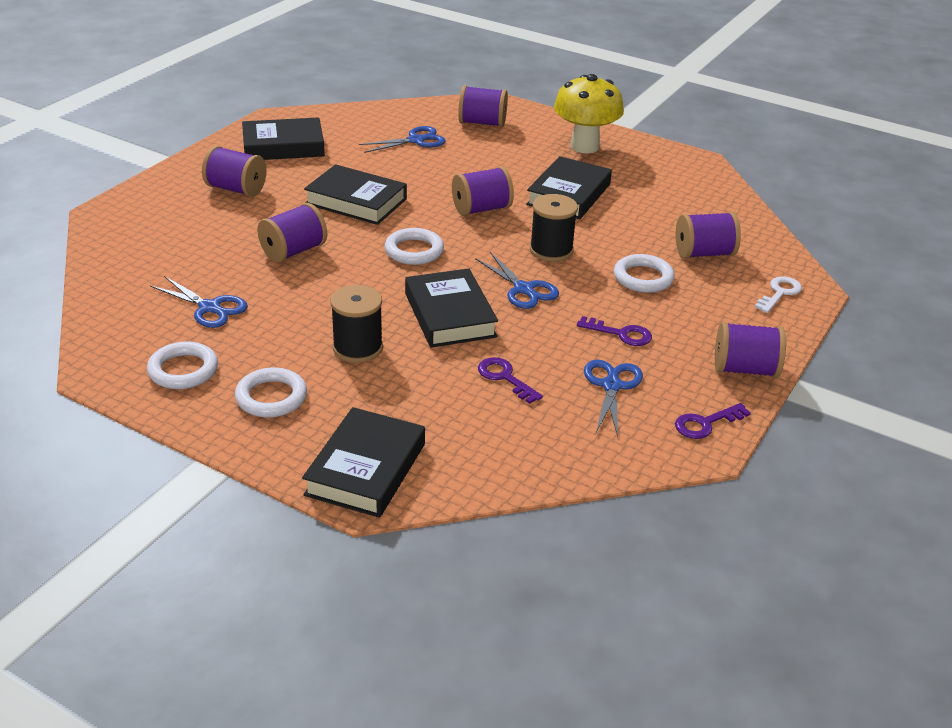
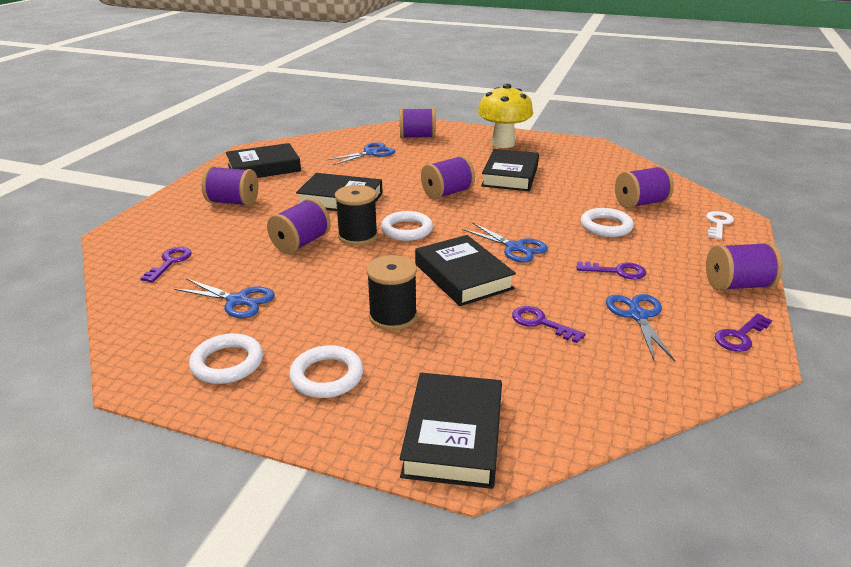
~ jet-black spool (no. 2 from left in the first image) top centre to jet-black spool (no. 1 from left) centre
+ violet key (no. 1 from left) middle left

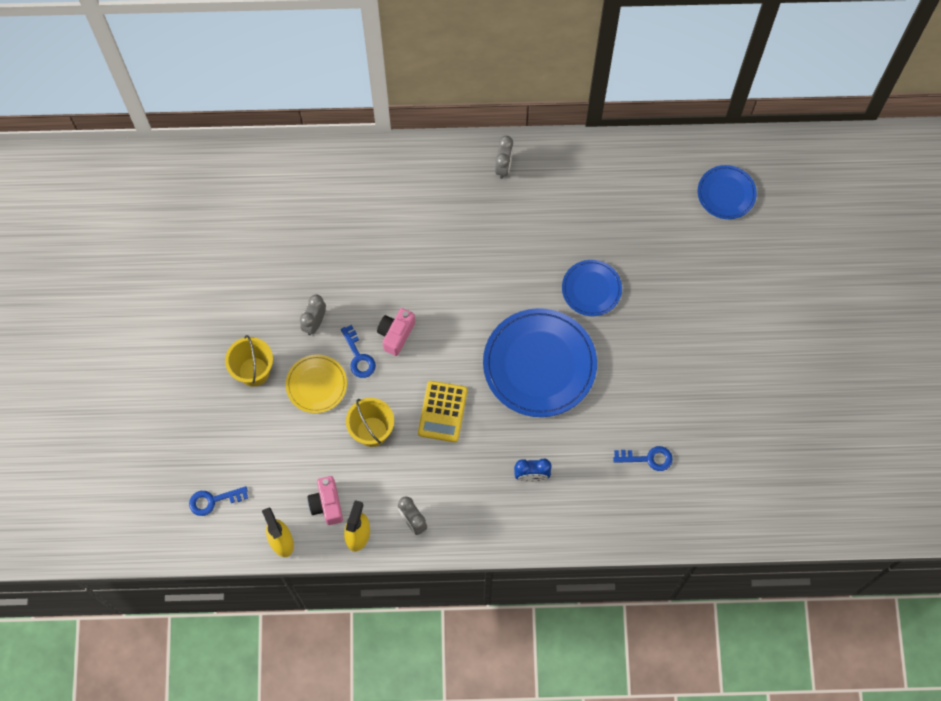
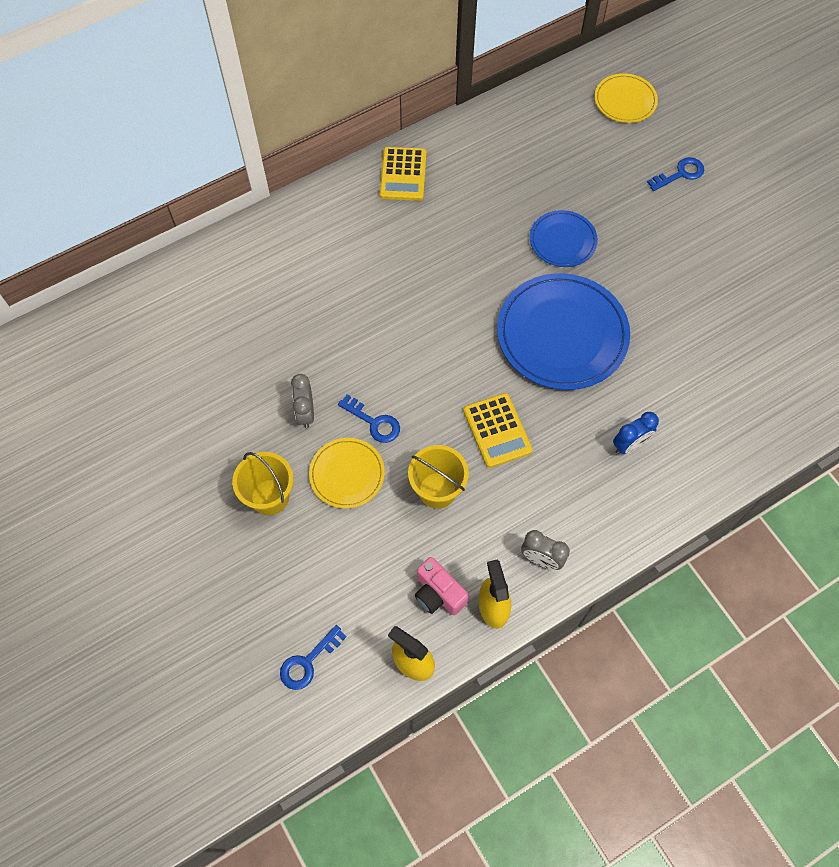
~ grey alarm clock (no. 3 from left) top centre to golden pocket calculator (no. 1 from left) top centre
~ cobalt flat dish (no. 3 from left) top right to golden flat dish (no. 2 from left) top right
- pink photo camera (no. 2 from left) centre
~ cobalt key (no. 3 from left) middle right to top right

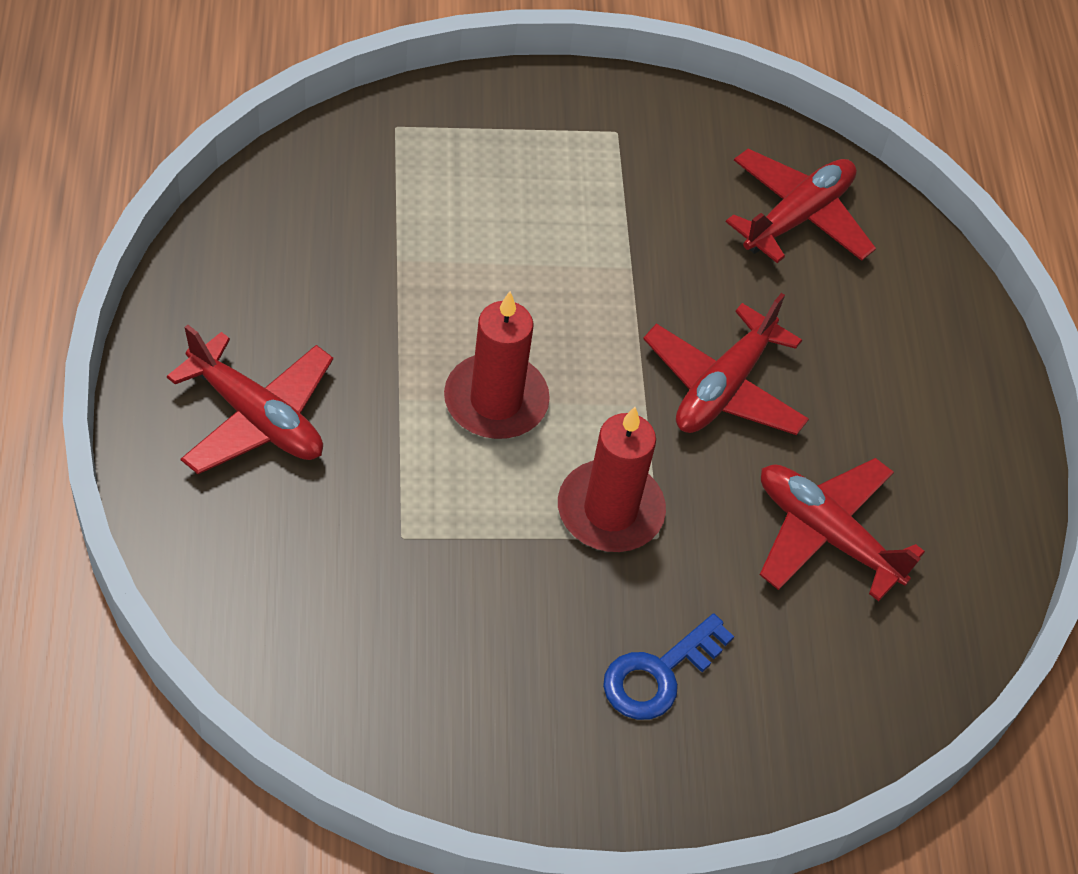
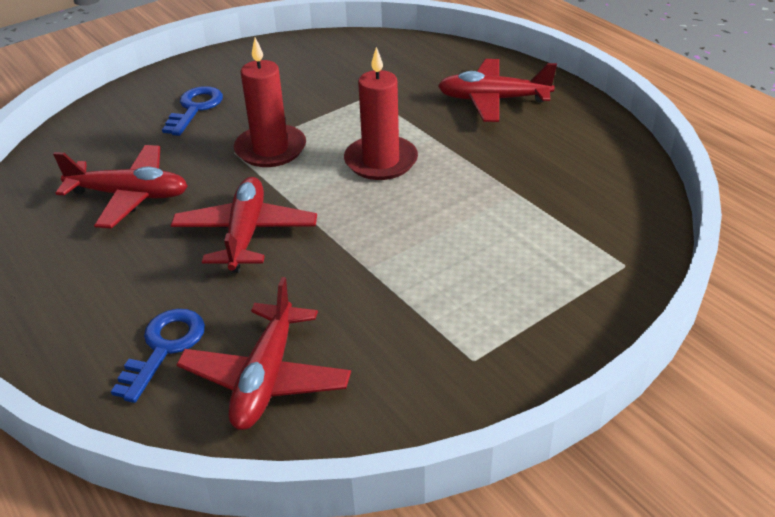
+ cobalt key (no. 1 from left) bottom left

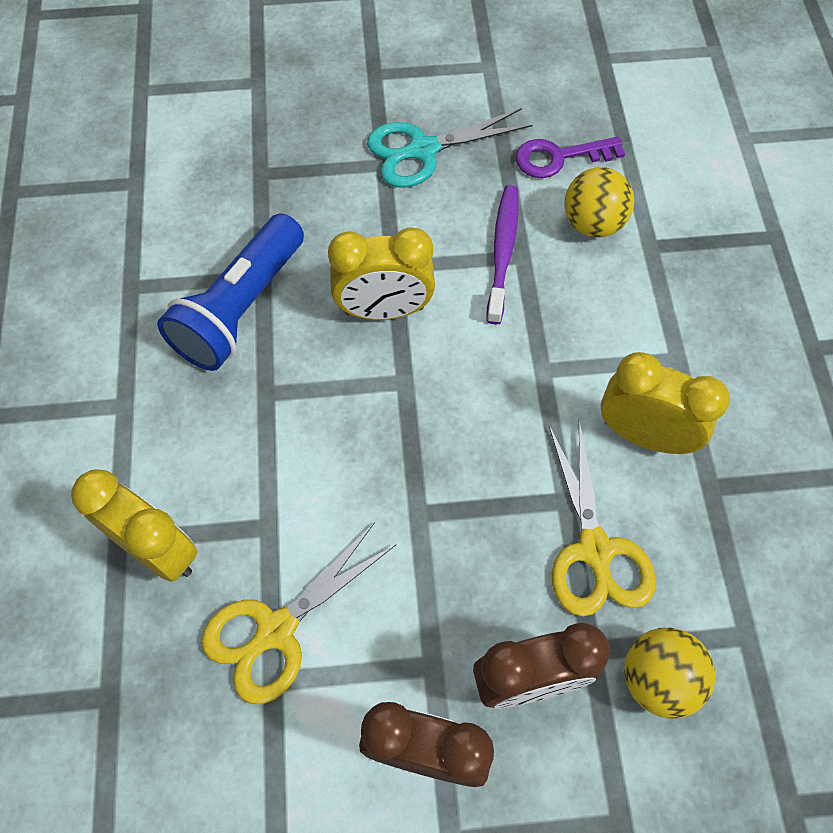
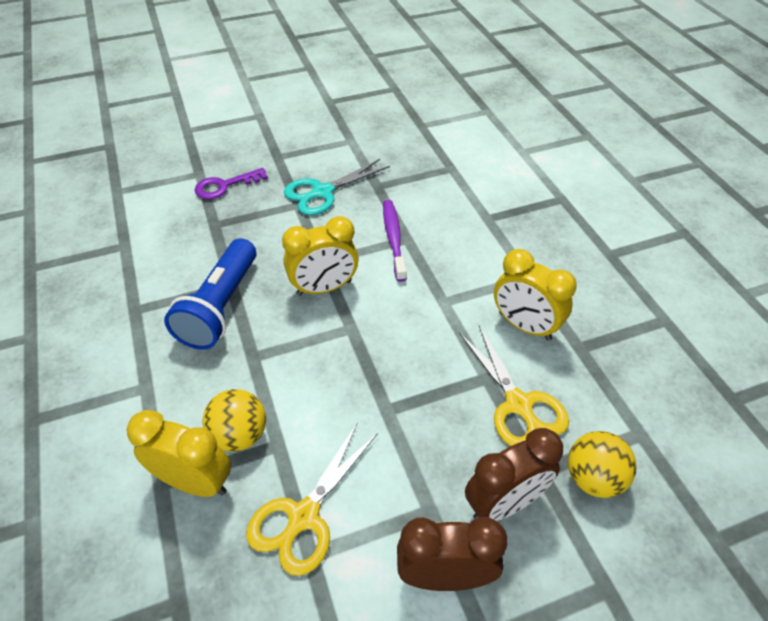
~ violet key top right to top left
~ golden ball (no. 1 from left) top right to bottom left
~ golden alarm clock (no. 3 from left) middle right = middle right 150 degrees counterclockwise

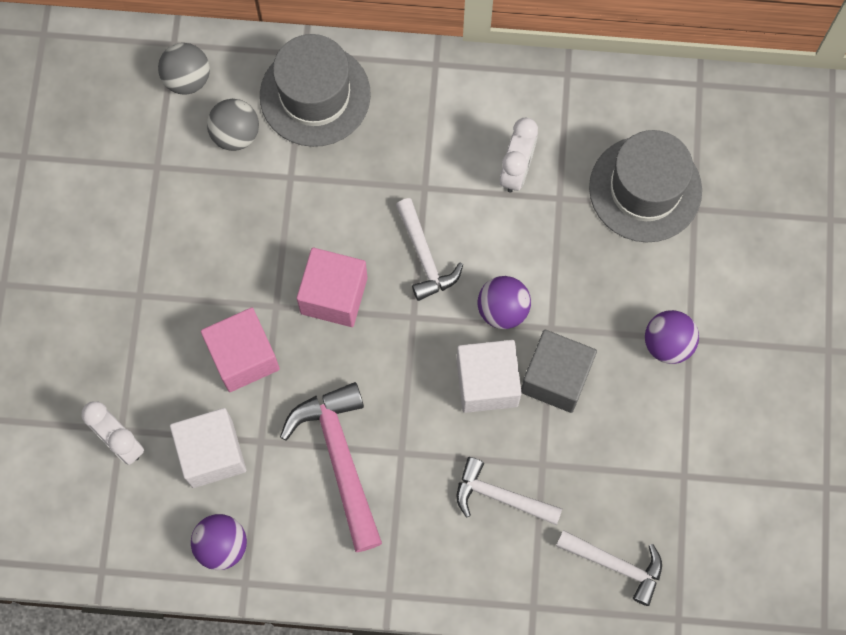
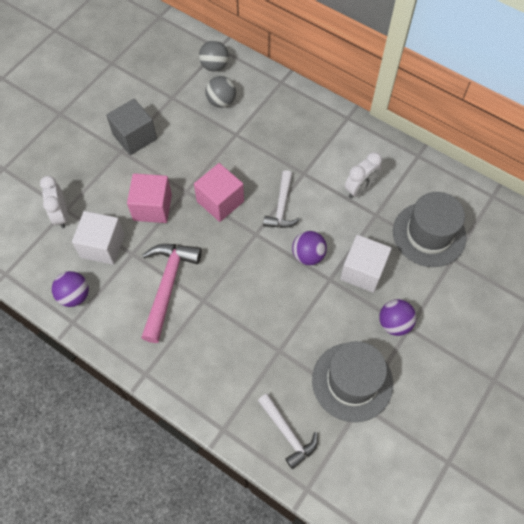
~ grey tall hat (no. 1 from left) top centre to bottom right
~ grey block centre to top left
~ snow-white block (no. 2 from left) centre to middle right
- snow-white carpenter's hammer (no. 2 from left) bottom centre

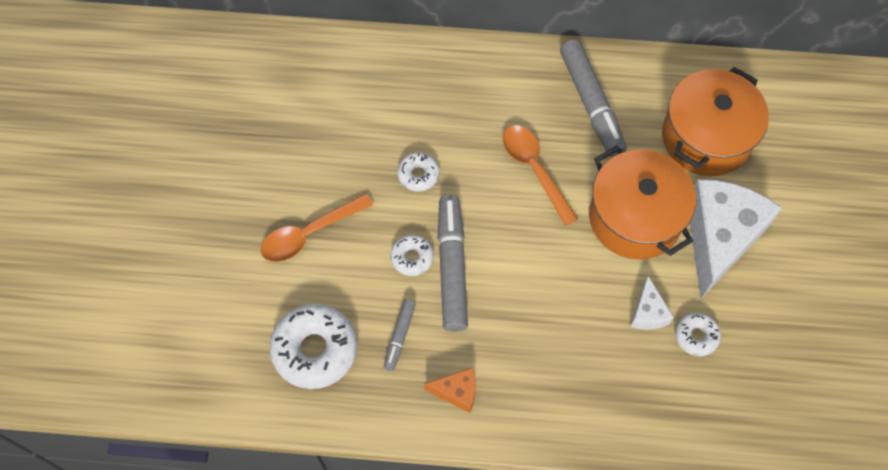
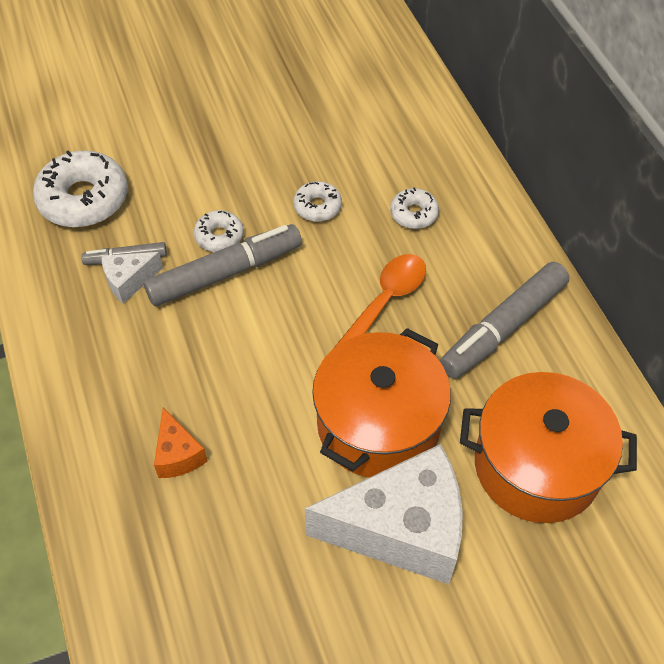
- orange-coloured teaspoon (no. 1 from left) centre
~ snow-white cheese (no. 1 from left) middle right to middle left
~ snow-white glazed donut (no. 4 from left) bottom right to top centre
~ orange-coloured cheese bottom centre to bottom left

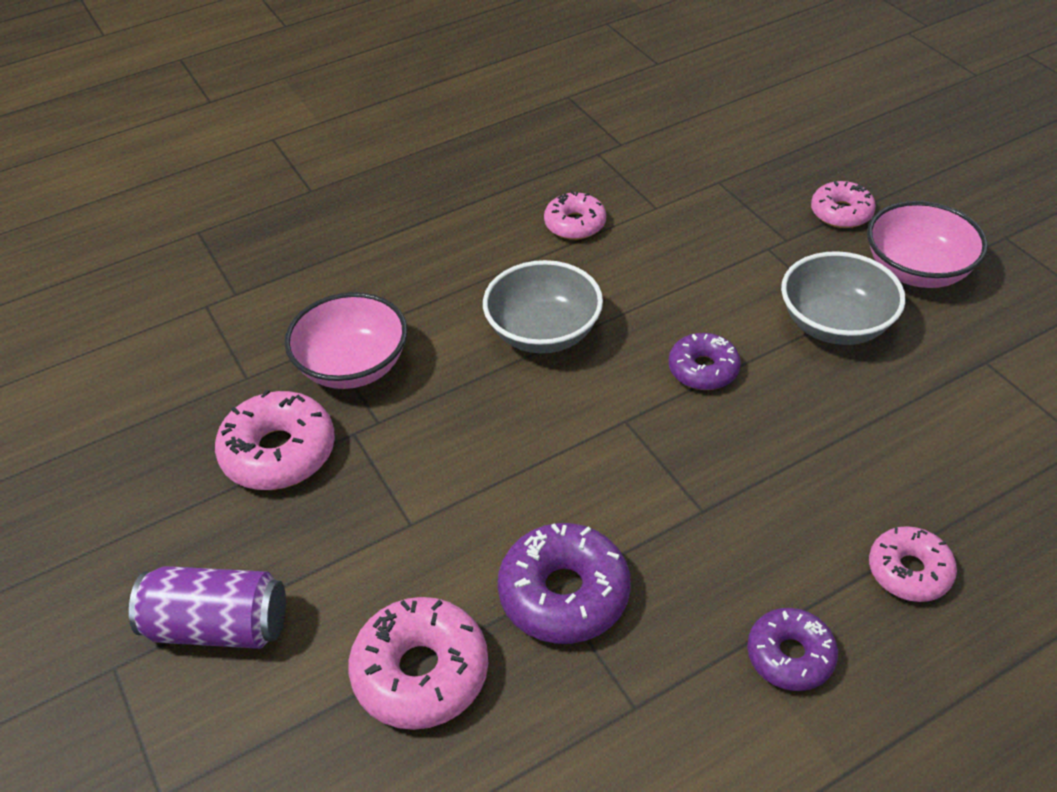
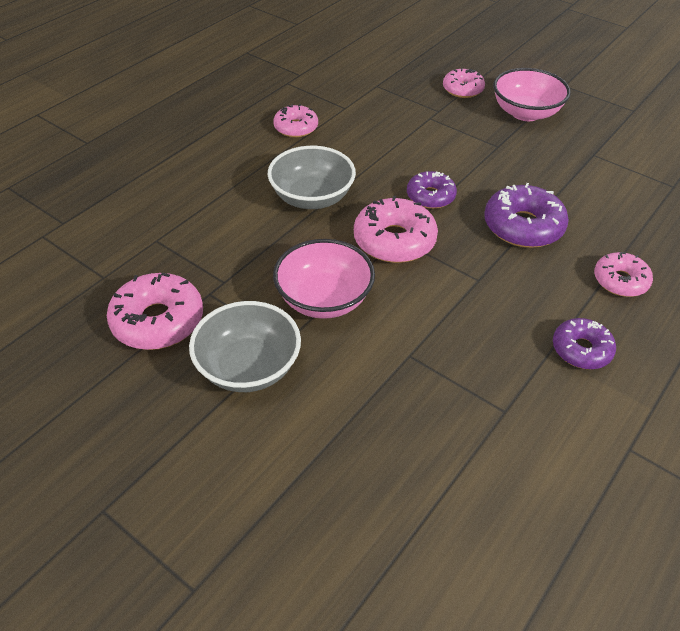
~ grey serving bowl (no. 2 from left in the first image) middle right to grey serving bowl (no. 1 from left) centre
~ pink serving bowl (no. 1 from left) middle left to centre
~ violet glazed donut (no. 1 from left in the first image) bottom centre to violet glazed donut (no. 2 from left) middle right
- violet soda can bottom left
~ pink glazed donut (no. 2 from left in the first image) bottom centre to pink glazed donut (no. 3 from left) centre

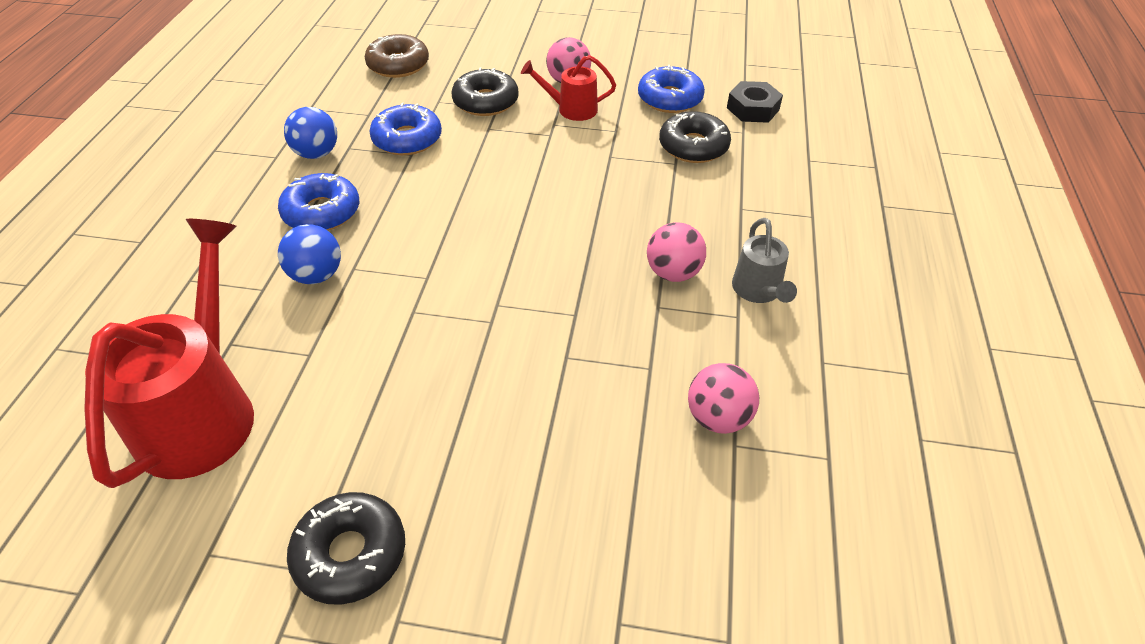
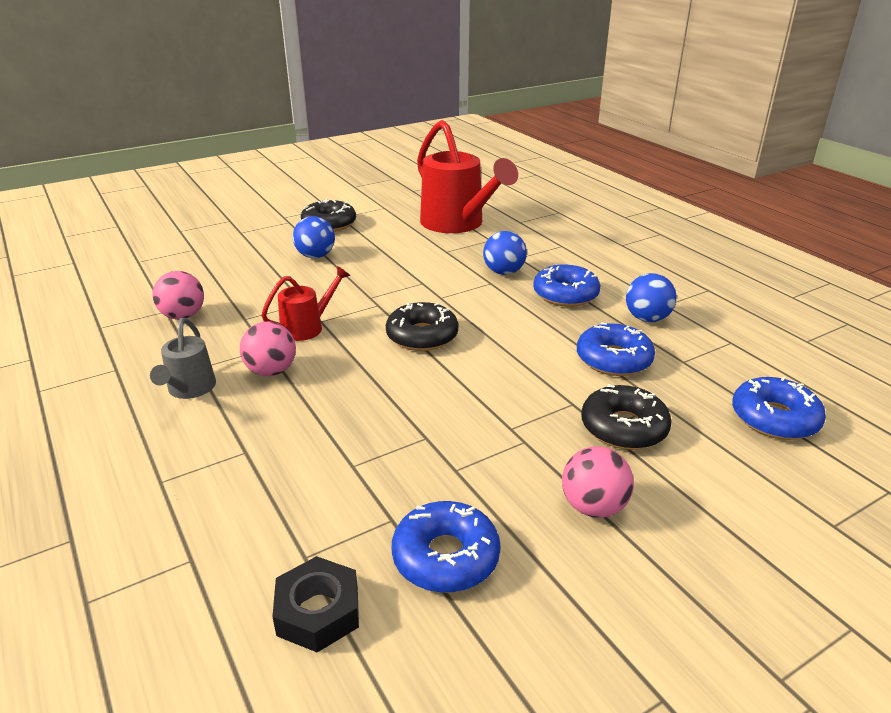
~ brown glazed donut top centre to cobalt glazed donut (no. 4 from left) middle right
~ scarlet sprinkling can (no. 2 from left in the first image) top centre to scarlet sprinkling can (no. 1 from left) centre
~ jet-black glazed donut (no. 3 from left in the first image) top centre to jet-black glazed donut (no. 2 from left) centre
~ grey sprinkling can middle right = middle left 135 degrees counterclockwise
+ cobalt ball (no. 1 from left) top centre

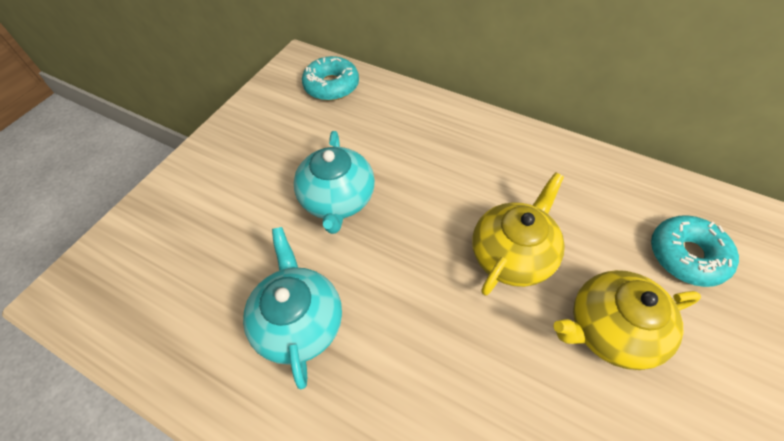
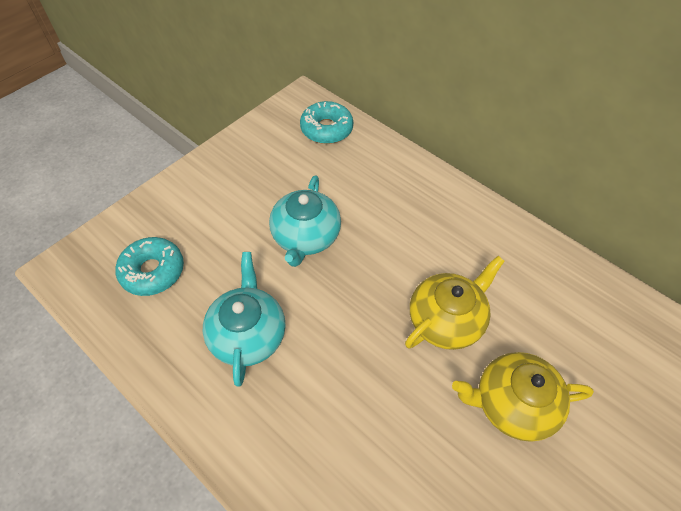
~ aqua glazed donut (no. 2 from left in the first image) middle right to aqua glazed donut (no. 1 from left) middle left

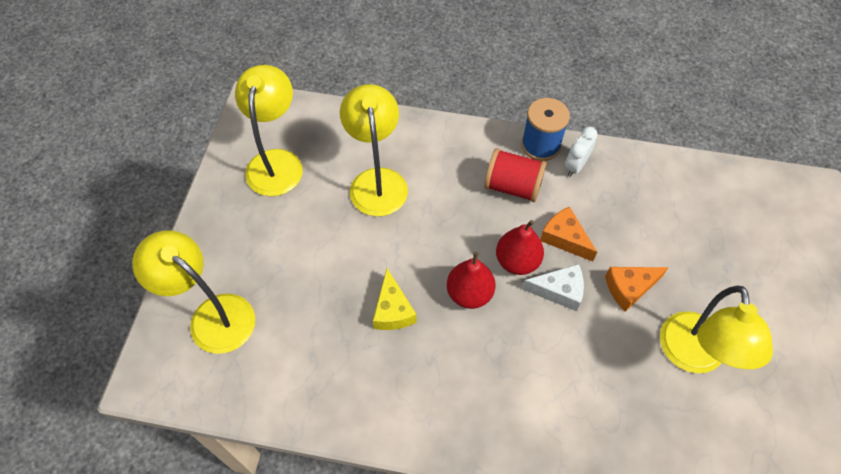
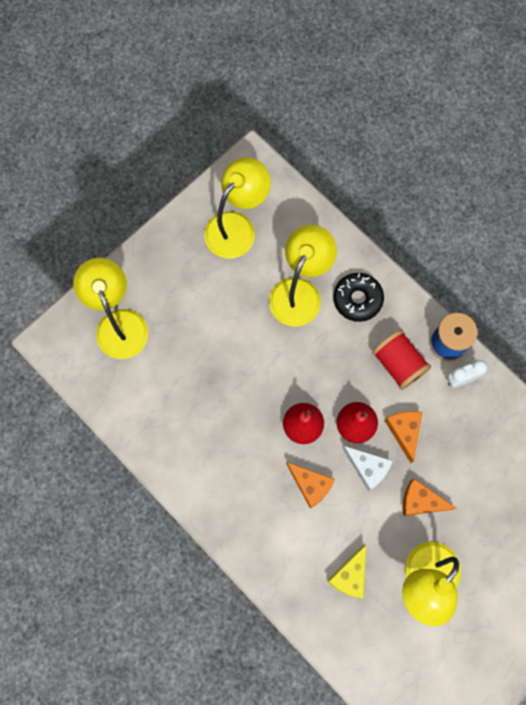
~ golden cheese centre to bottom centre
+ jet-black glazed donut middle right
+ orange-coloured cheese (no. 1 from left) bottom centre

